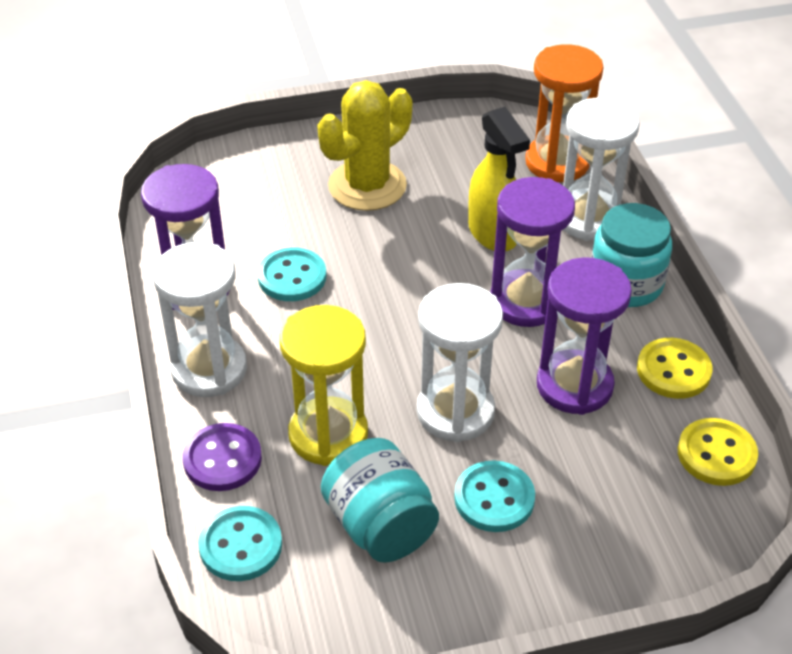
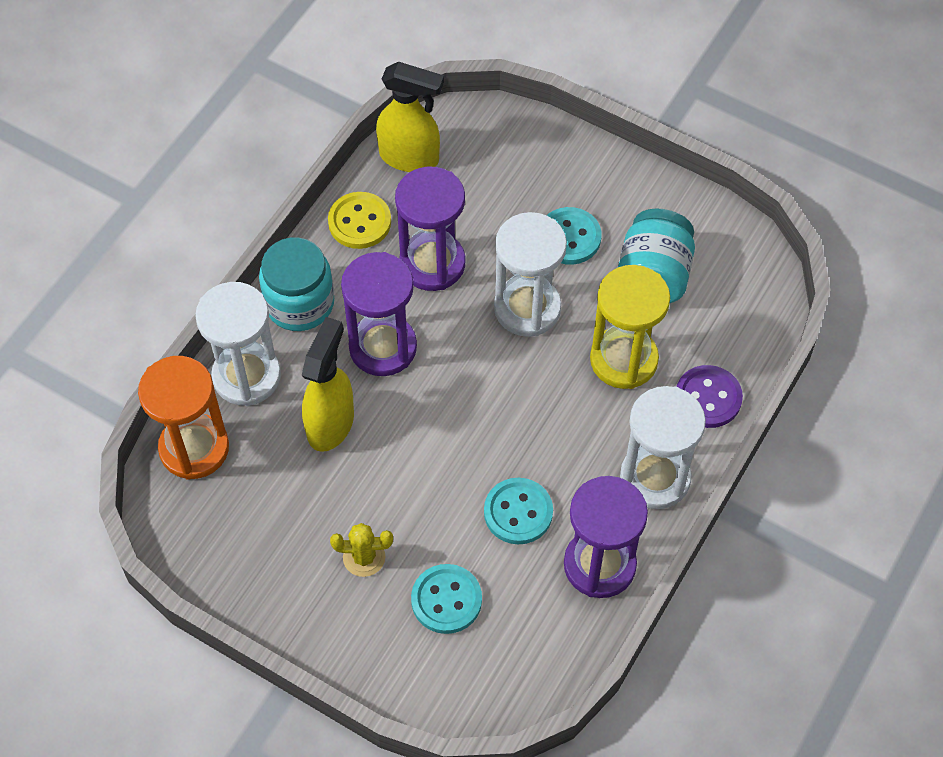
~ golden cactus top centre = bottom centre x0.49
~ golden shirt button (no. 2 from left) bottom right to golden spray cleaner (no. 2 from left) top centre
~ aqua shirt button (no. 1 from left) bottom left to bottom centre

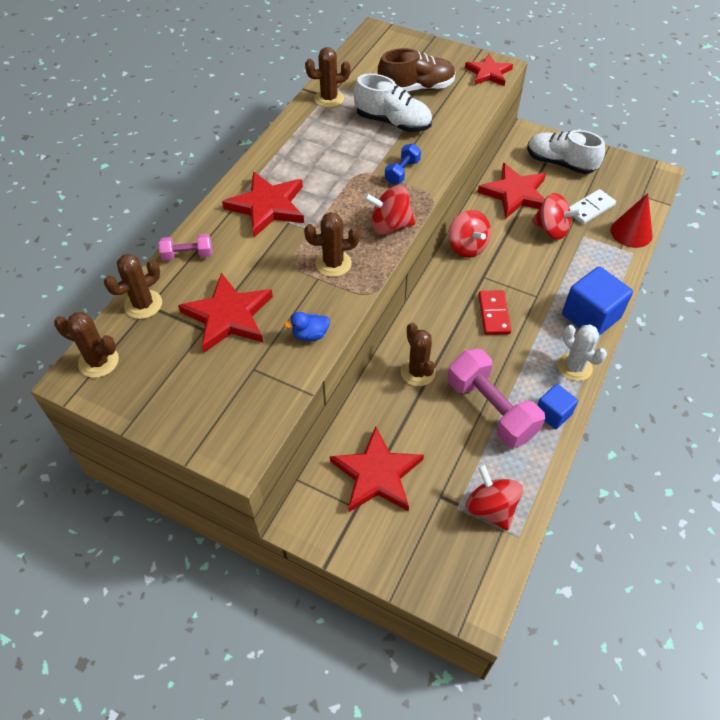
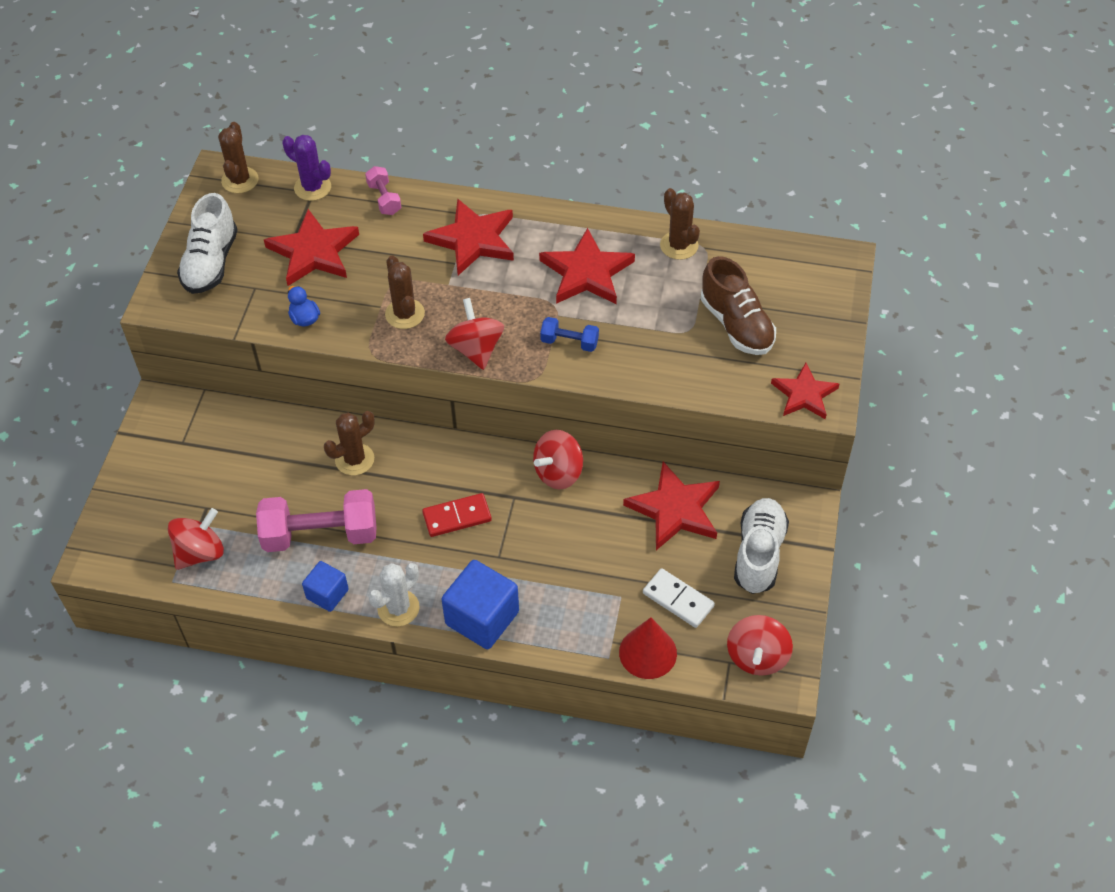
~ snow-white lace-up shoe (no. 1 from left) top centre to top left
~ scarlet toy top (no. 4 from left) top right to bottom right
~ brown cactus (no. 2 from left) middle left to violet cactus top left
~ pink hand weight (no. 2 from left in the first image) middle right = middle left 45 degrees clockwise
~ scarlet five-pointed star (no. 3 from left) centre to top centre

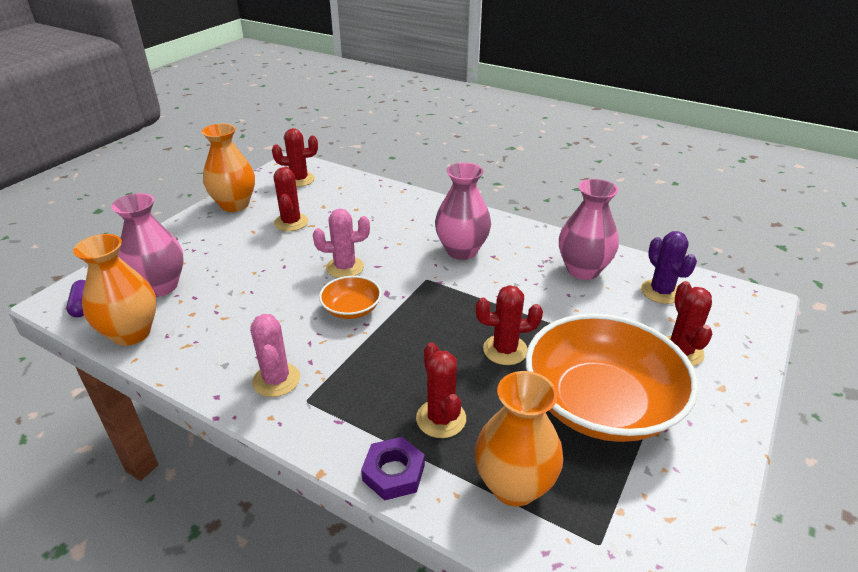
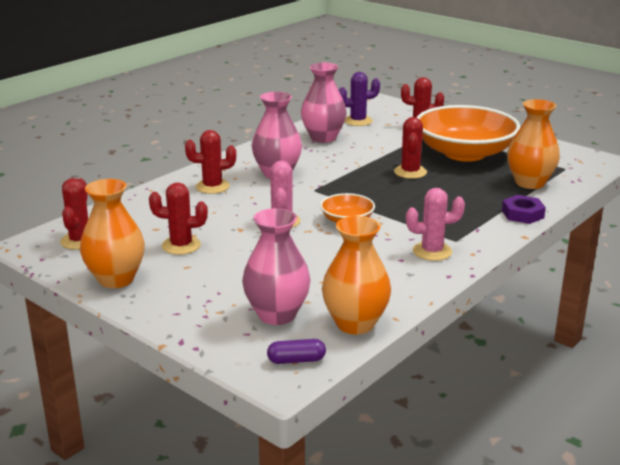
~ scarlet cactus (no. 3 from left) bottom centre to centre

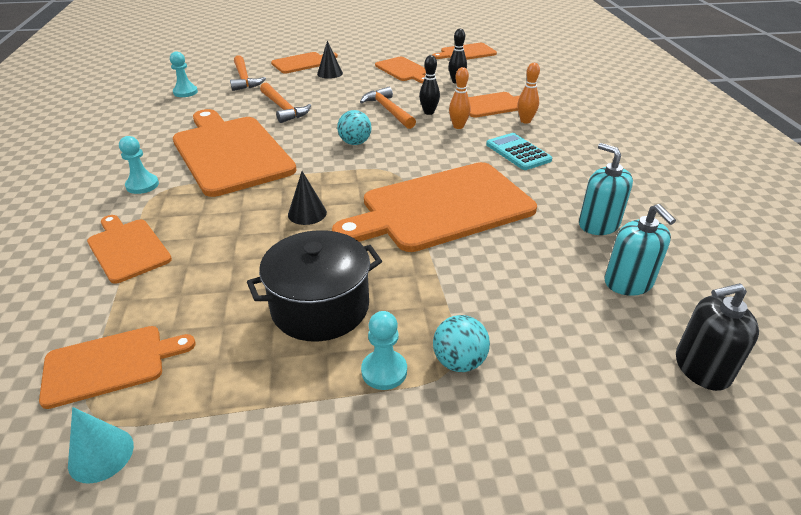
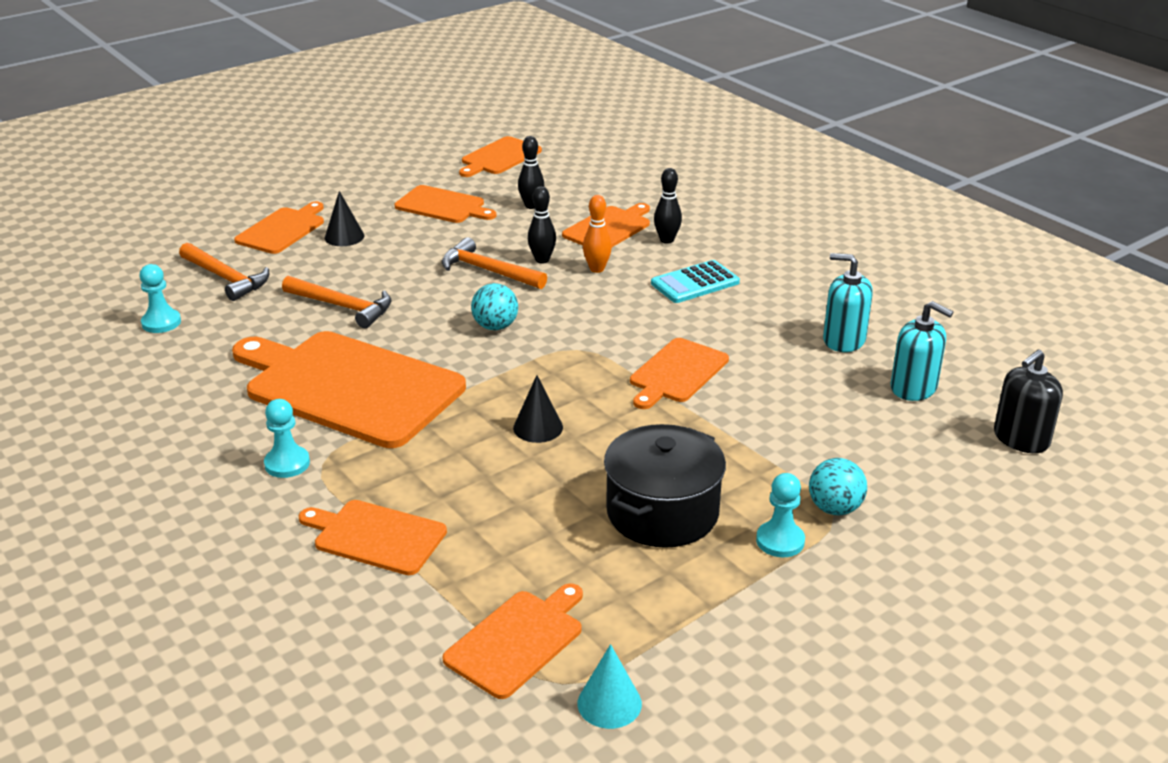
~ orange-coloured bowling pin (no. 2 from left) top centre to jet-black bowling pin (no. 3 from left) top centre
~ aqua pocket calculator top centre = centre 60 degrees counterclockwise
~ orange-coloured bread board (no. 6 from left in the first image) centre = centre x0.52

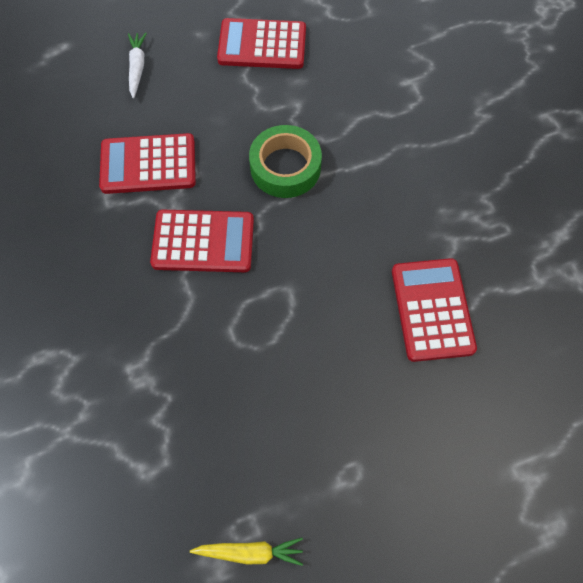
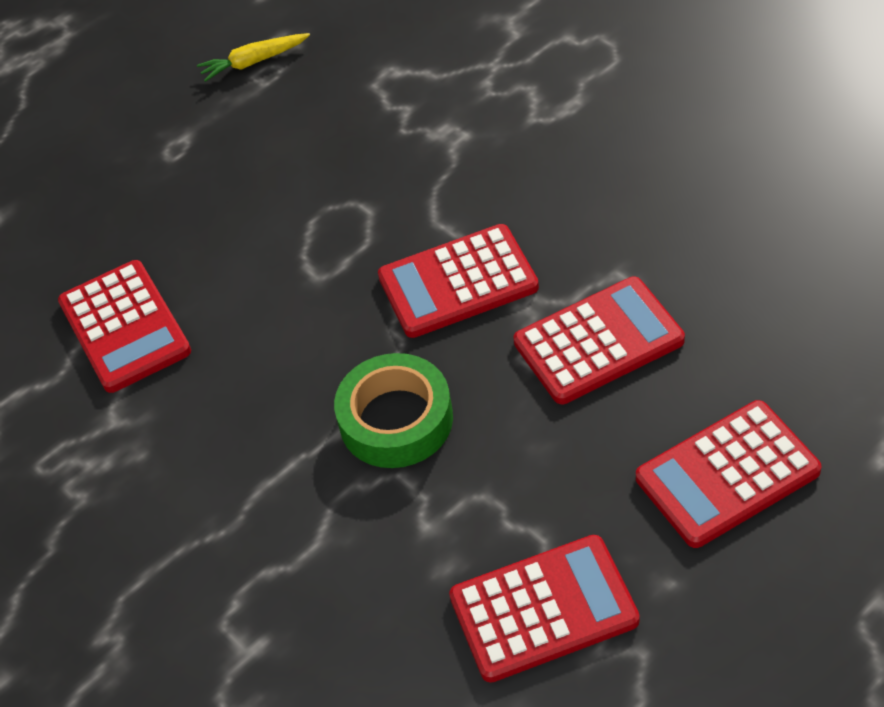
~ snow-white toy carrot top left to scarlet pocket calculator (no. 5 from left) bottom right

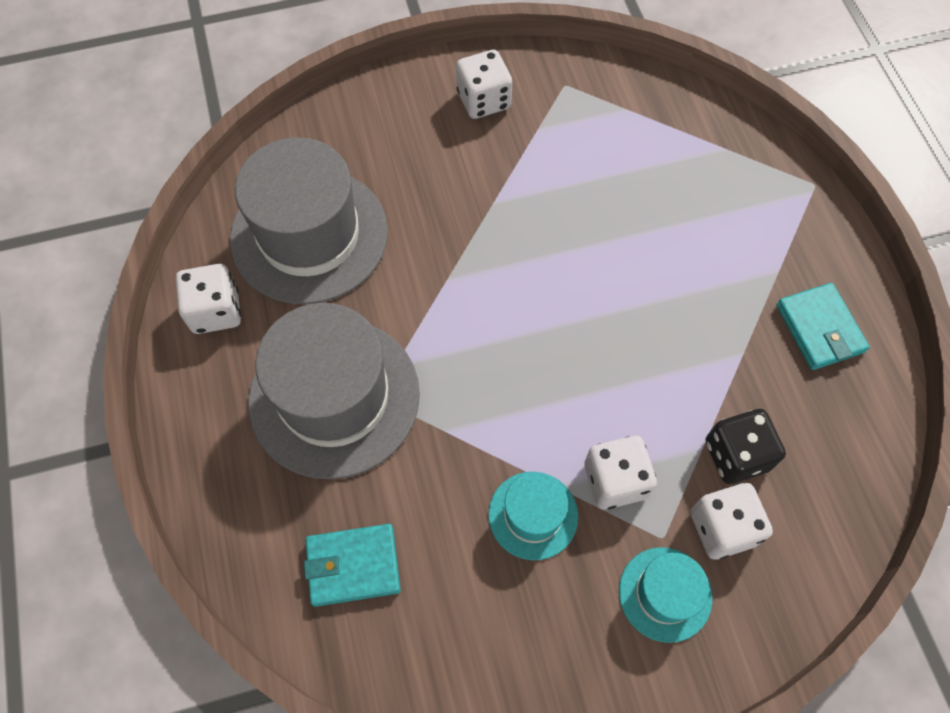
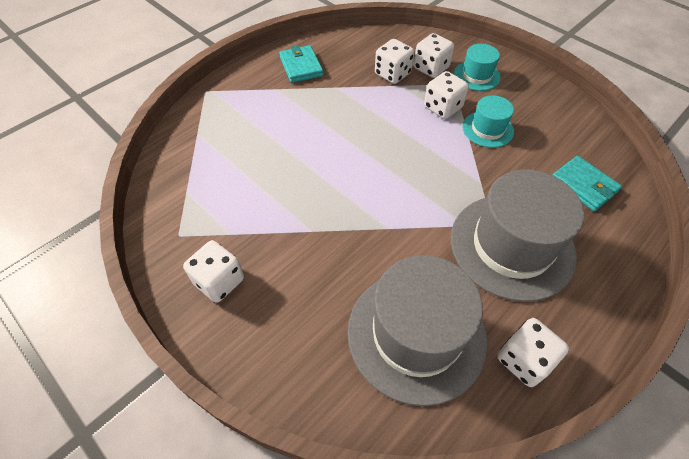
~ aqua wallet (no. 2 from left in the first image) middle right = top centre 60 degrees counterclockwise
~ jet-black die middle right to snow-white die (no. 2 from left) top centre

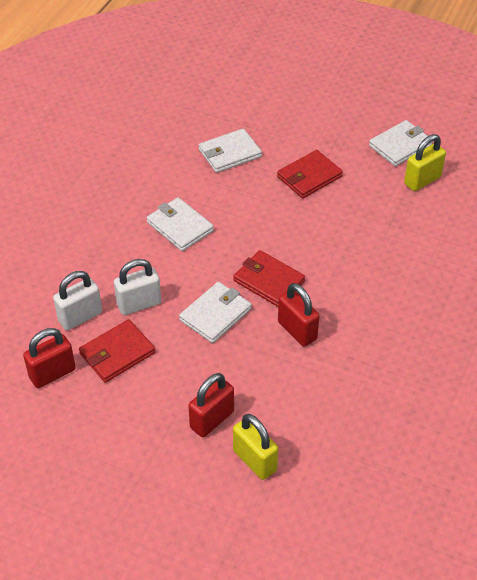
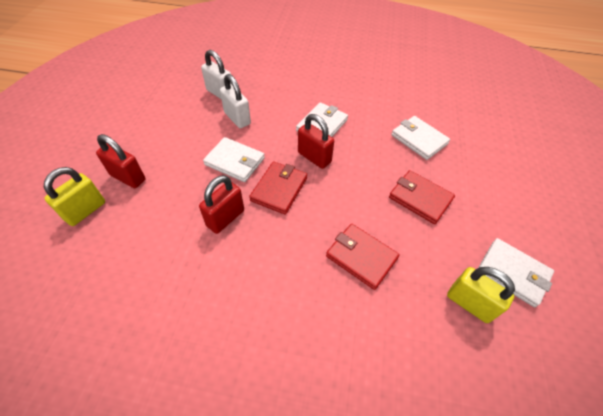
~ scarlet wallet (no. 1 from left in the first image) middle left to scarlet wallet (no. 2 from left) centre
~ scarlet padlock (no. 1 from left in the first image) middle left to scarlet padlock (no. 3 from left) centre

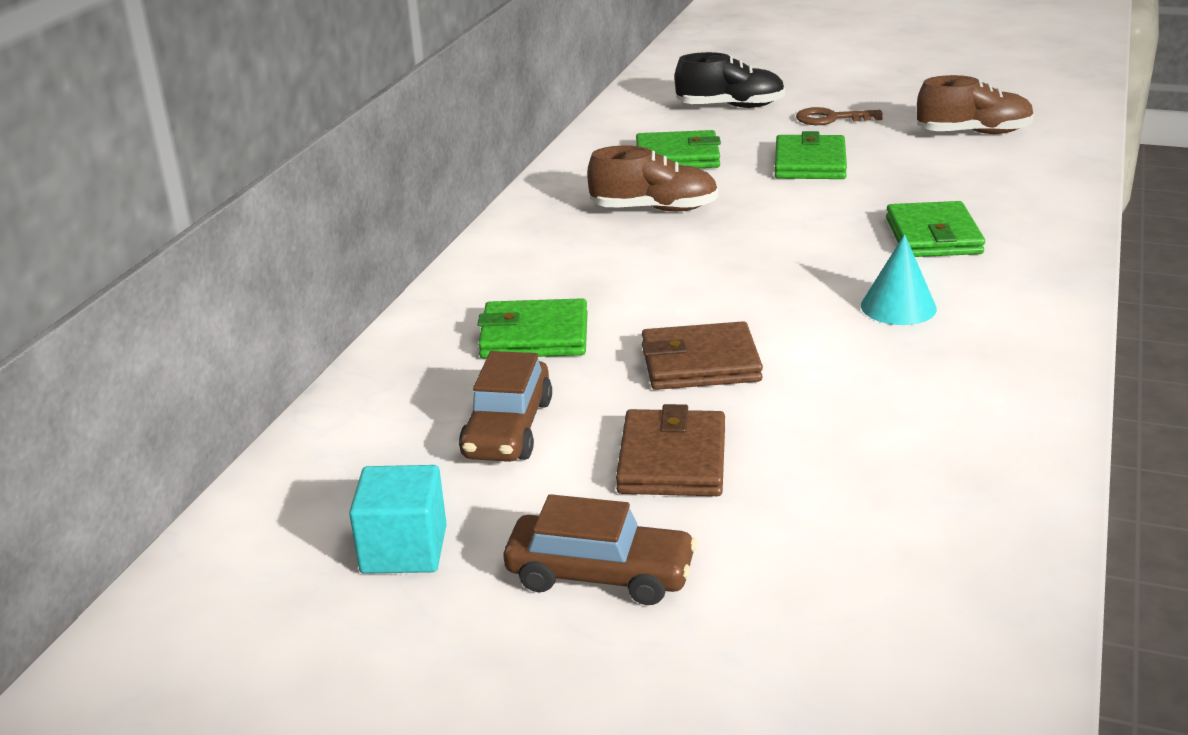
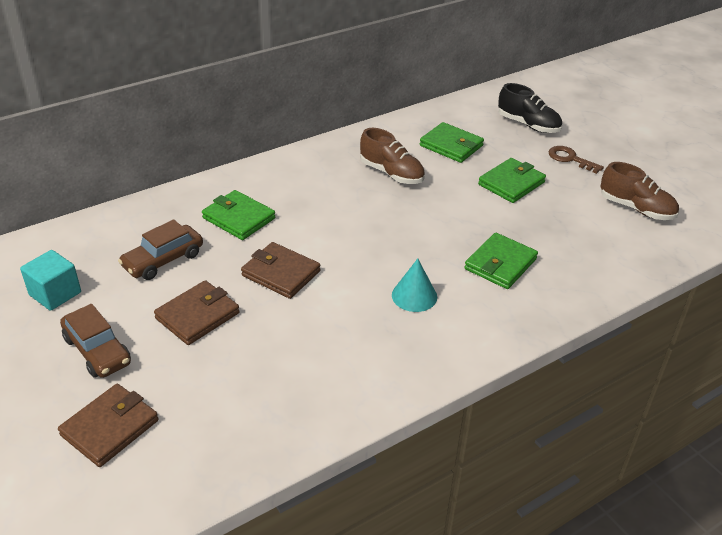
+ brown wallet (no. 1 from left) bottom left

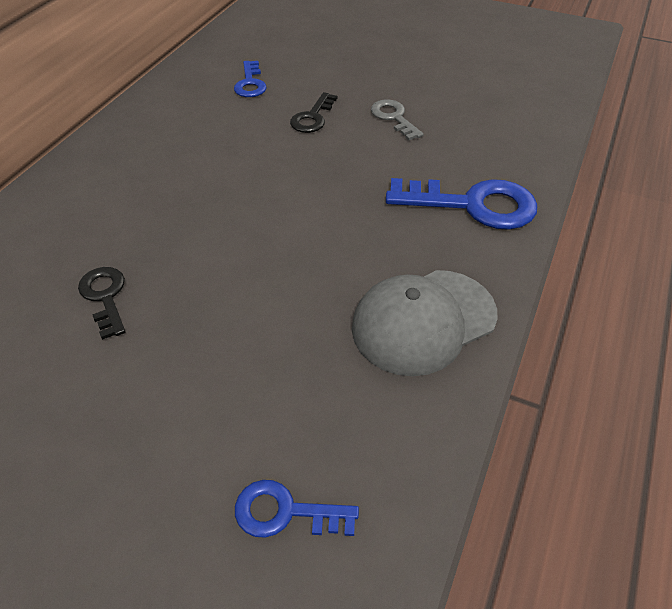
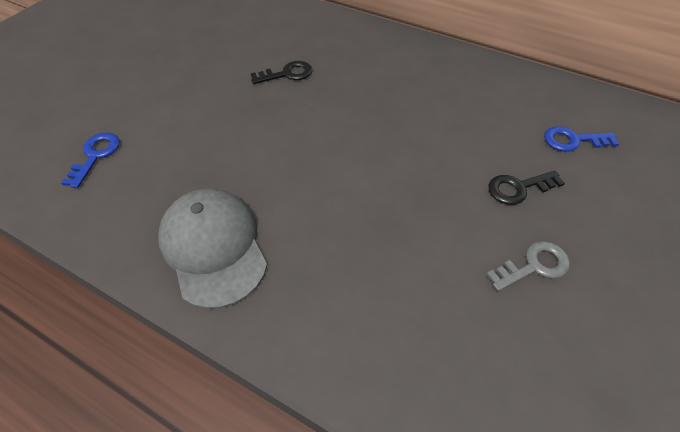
~ jet-black key (no. 2 from left) top centre = middle right 45 degrees counterclockwise
- cobalt key (no. 3 from left) middle right

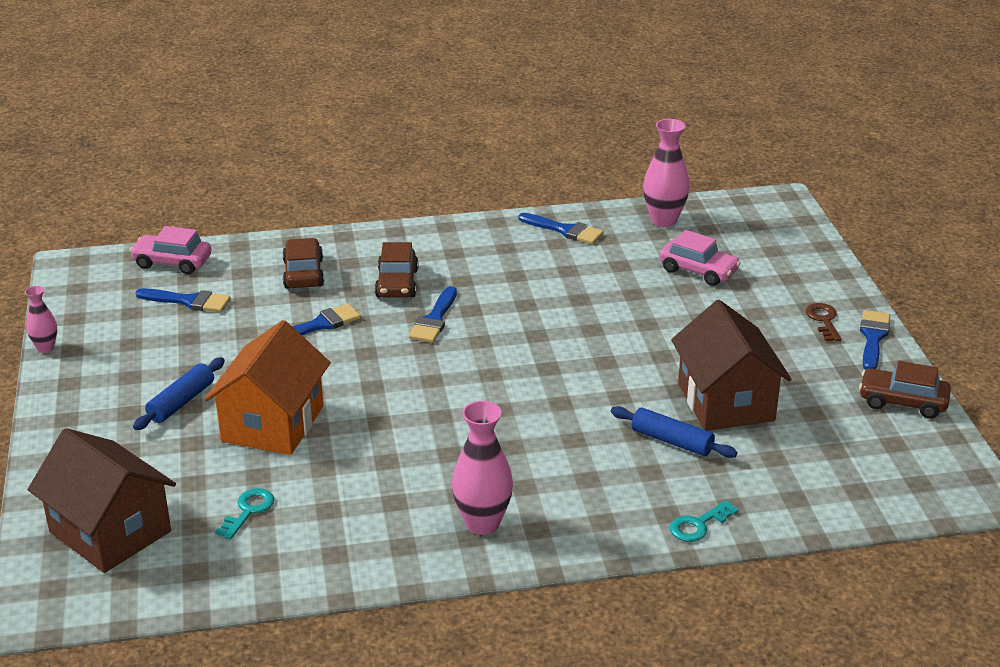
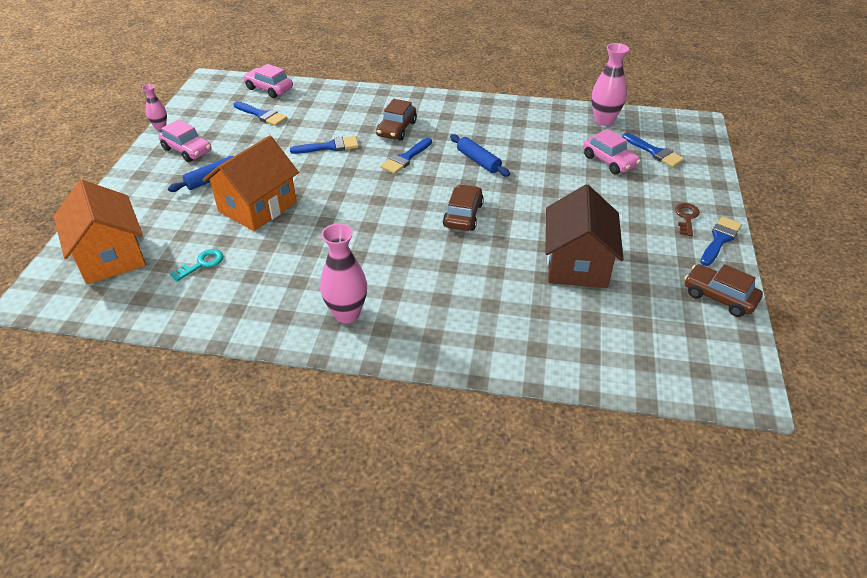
~ cobalt paint brush (no. 4 from left) centre to top right
~ brown toy car (no. 1 from left in the first image) middle left to brown toy car (no. 2 from left) centre
~ cobalt rolling pin (no. 2 from left) middle right to top centre
~ brown house (no. 1 from left) bottom left to orange-coloured house (no. 1 from left) middle left
- aqua key (no. 2 from left) bottom right
+ pink toy car (no. 1 from left) top left

